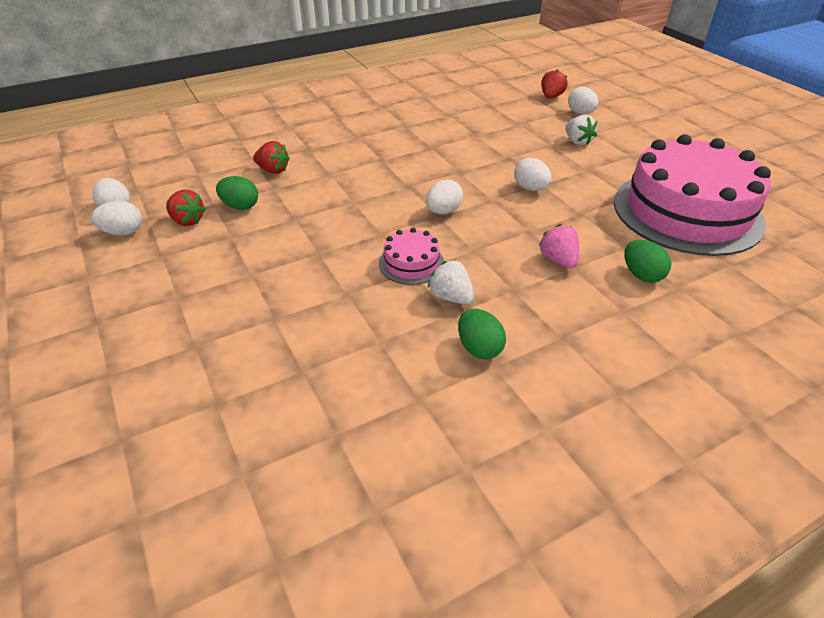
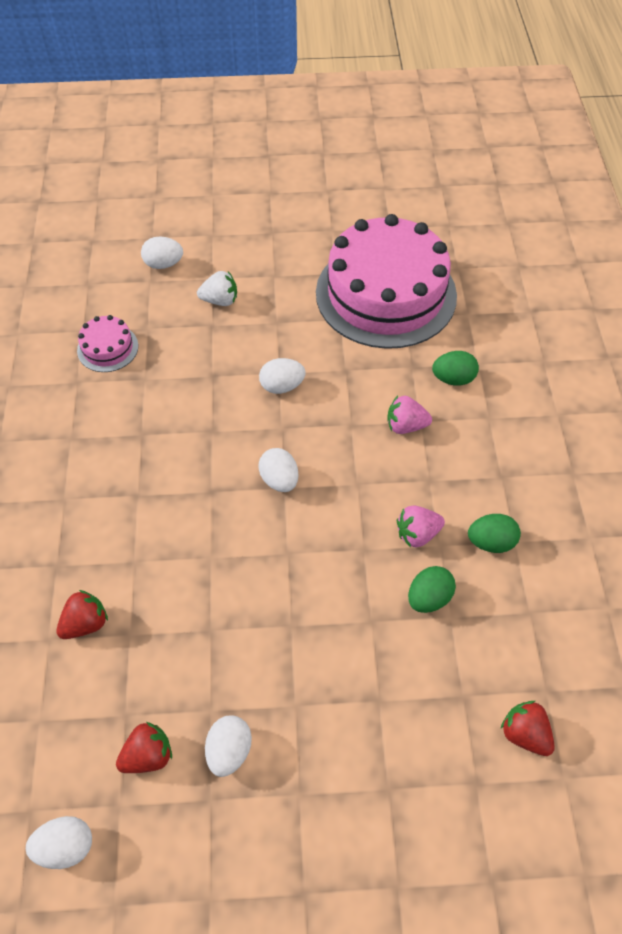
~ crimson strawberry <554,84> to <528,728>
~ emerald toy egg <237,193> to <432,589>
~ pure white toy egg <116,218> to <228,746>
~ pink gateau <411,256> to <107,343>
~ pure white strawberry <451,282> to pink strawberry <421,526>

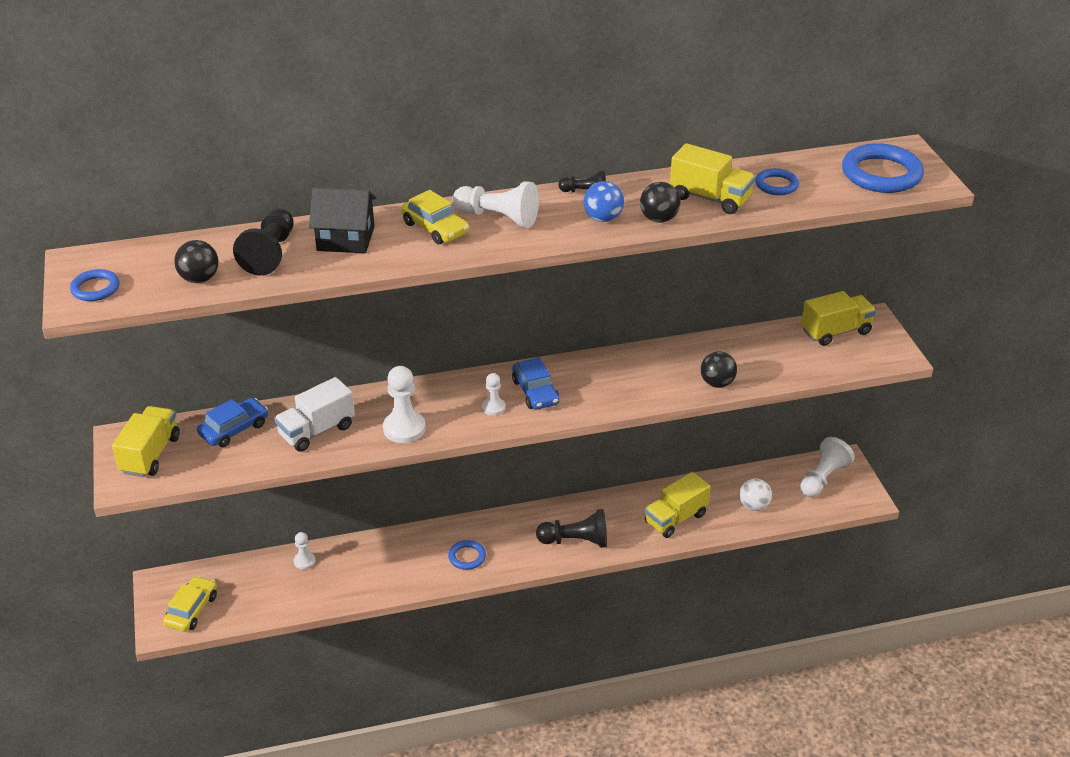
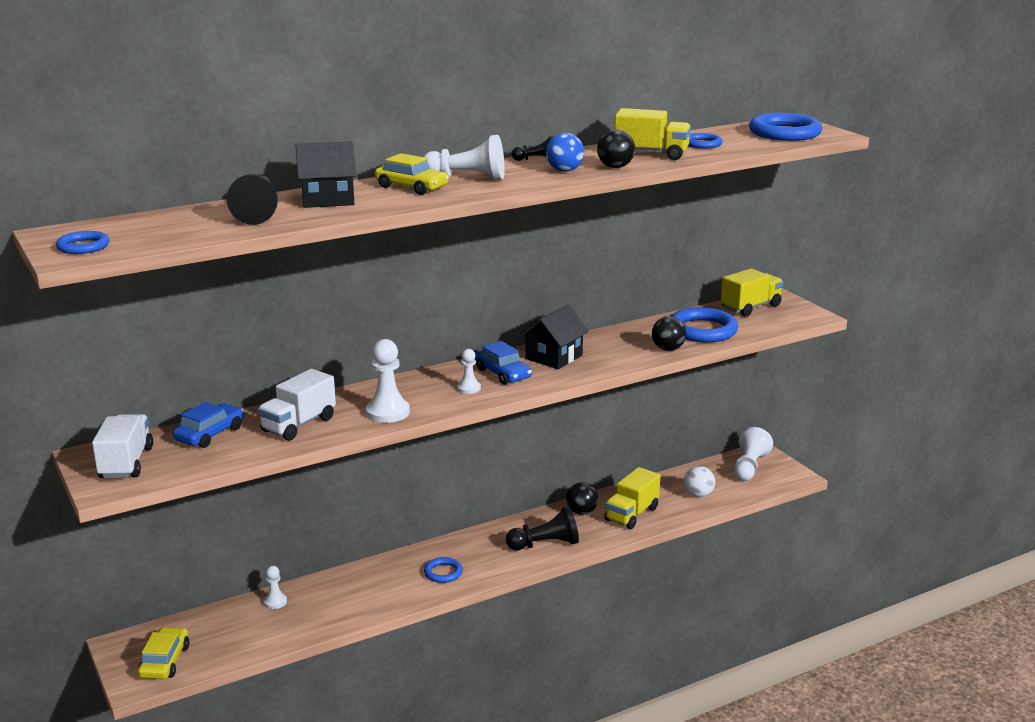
~ ebony play ball <196,261> to <582,498>
~ golden lorry <146,441> to pure white lorry <122,446>
+ ebony toy house <554,337>
+ royal blue ring <704,324>

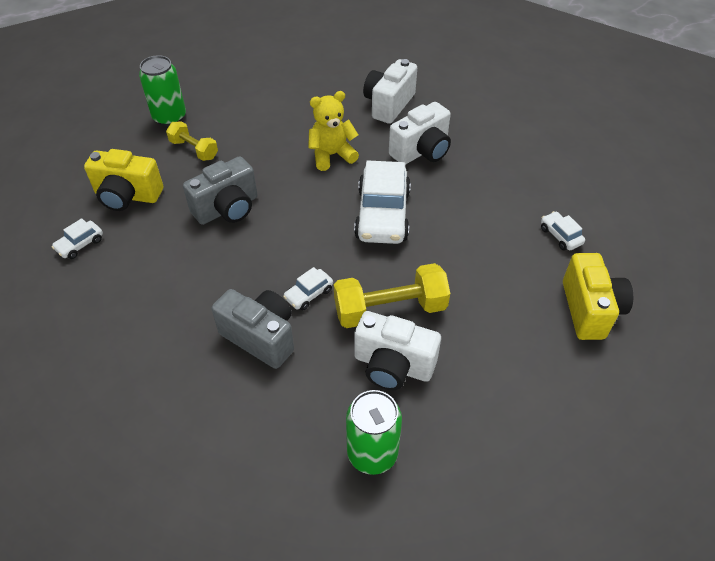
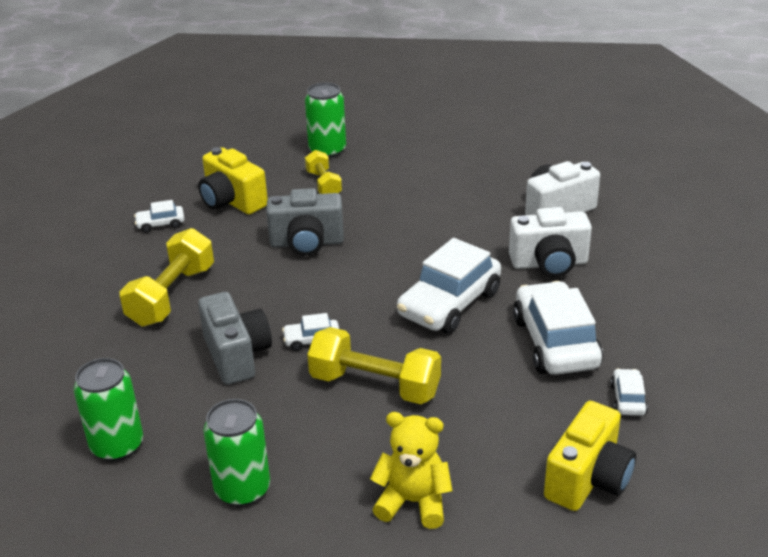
~ golden stuffed bear <333,131> to <411,470>
- pure white photo camera <397,350>
+ golden dumbbell <166,277>
+ pure white car <558,328>
+ emerald soda can <108,409>

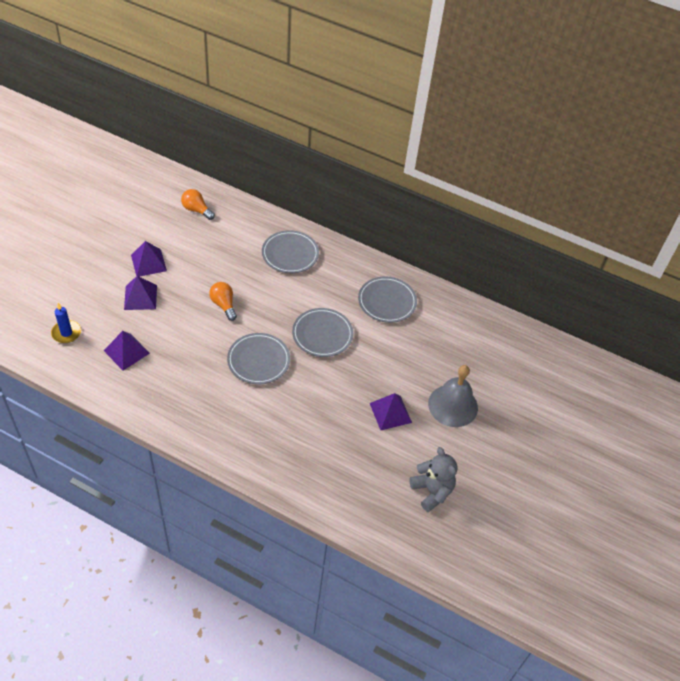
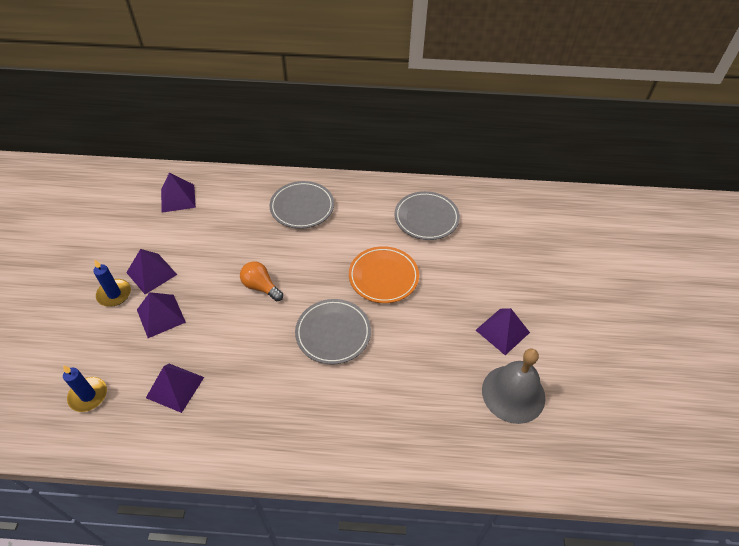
~ orange-coloured bulb <198,204> to violet solid pyramid <178,192>
~ grey dinner plate <322,332> to orange-coloured dinner plate <384,274>
~ grey school bell <453,396> to <513,386>
- grey stuffed bear <433,479>
+ royal blue wax candle <112,283>

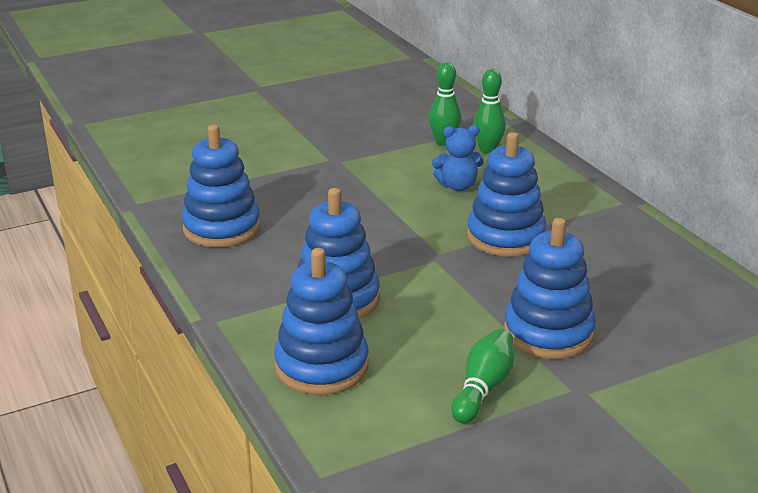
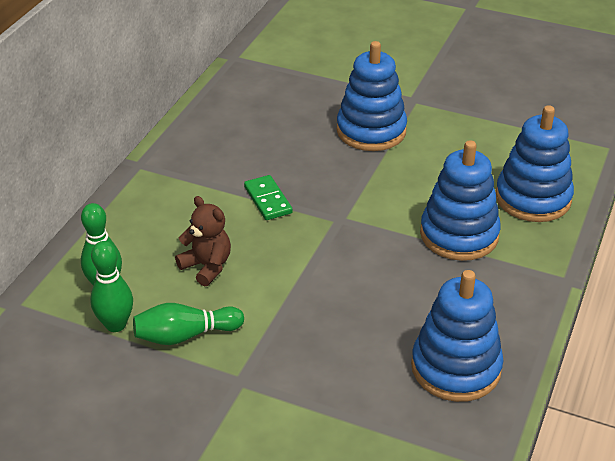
~ royal blue stuffed bear <457,158> to dark brown stuffed bear <203,241>
~ royal blue stacking toy <507,194> to emerald domino piece <268,197>
~ emerald bowling pin <482,376> to <188,324>

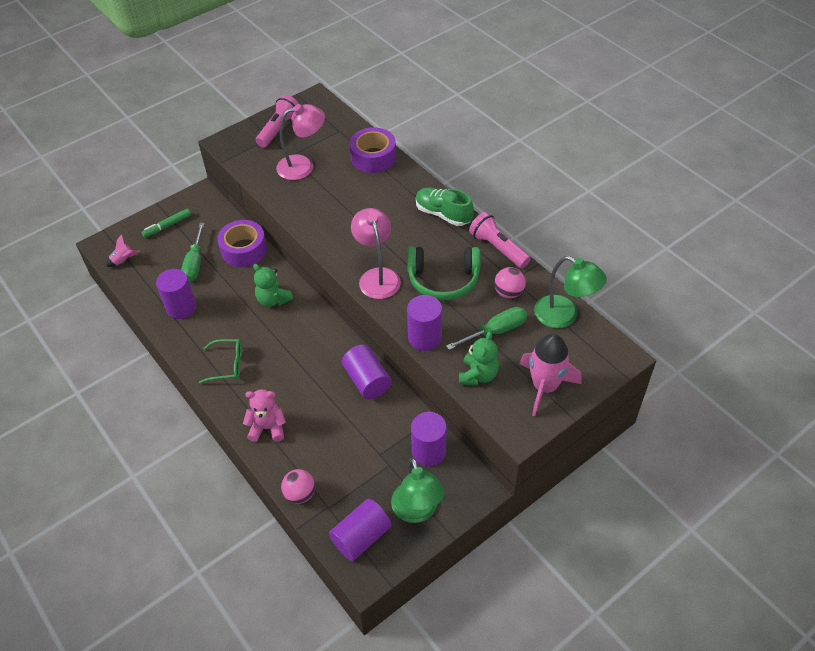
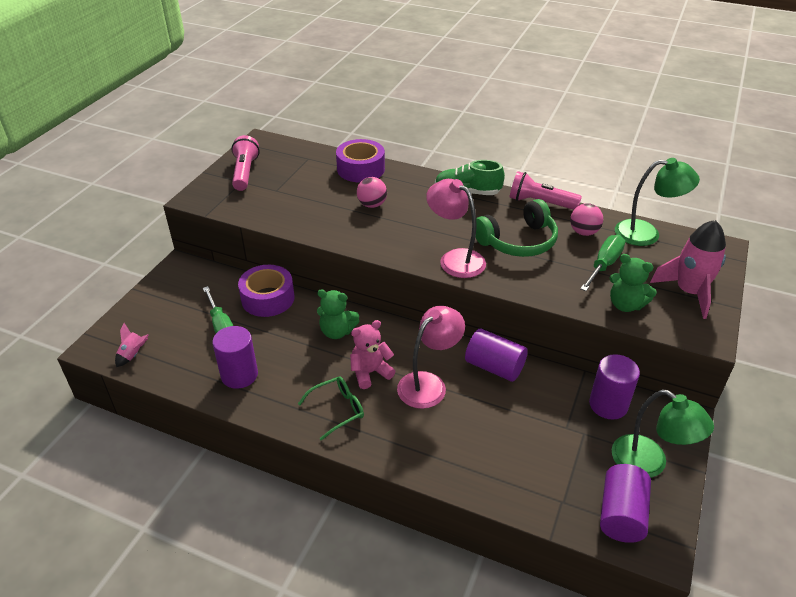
~ pink reading lamp <300,142> to <431,357>
- emerald marker pen <166,223>
- violet solid cylinder <424,323>
~ emerald stuffed bear <479,358> = <633,283> 135 degrees clockwise
~ pink stuffed bear <264,415> to <373,354>
~ pink play ball <298,486> to <372,192>

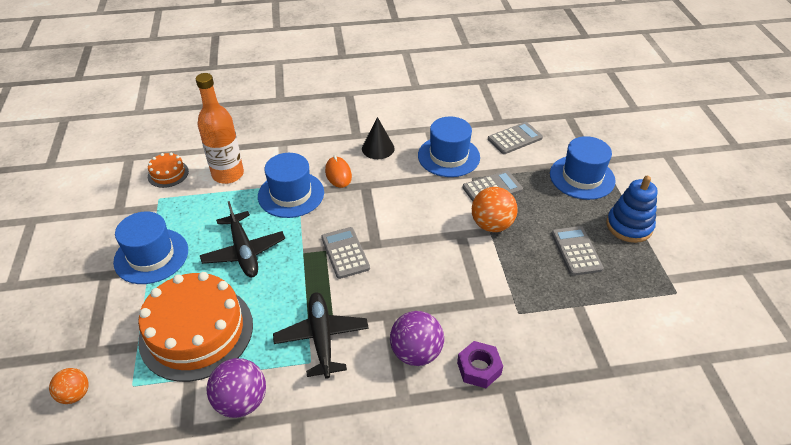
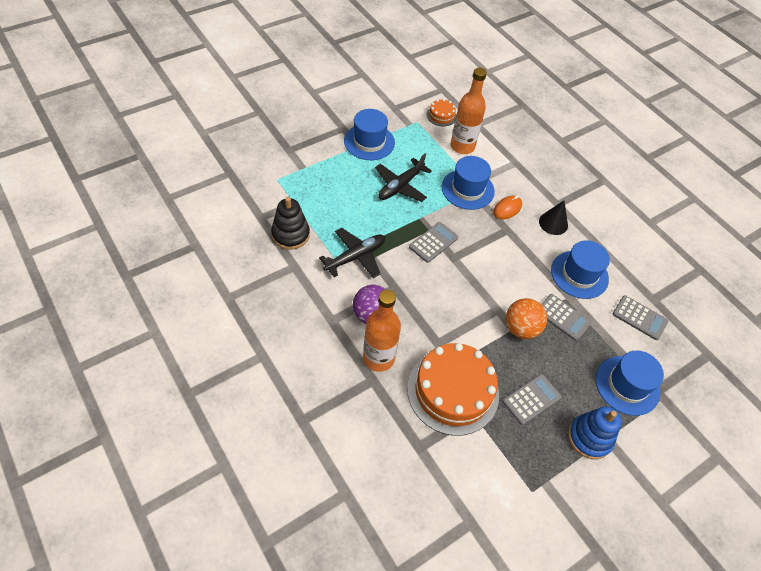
~ orange-coloured gateau <195,327> to <453,389>
~ violet hex nut <480,364> to orange-coloured bottle <382,331>
~ violet play ball <236,388> to ebony stacking toy <290,223>
- orange-coloured play ball <69,386>

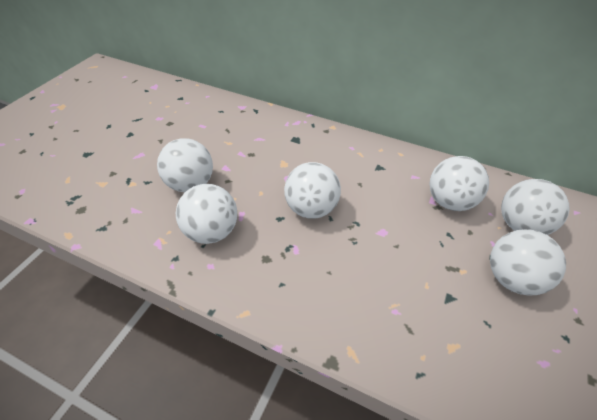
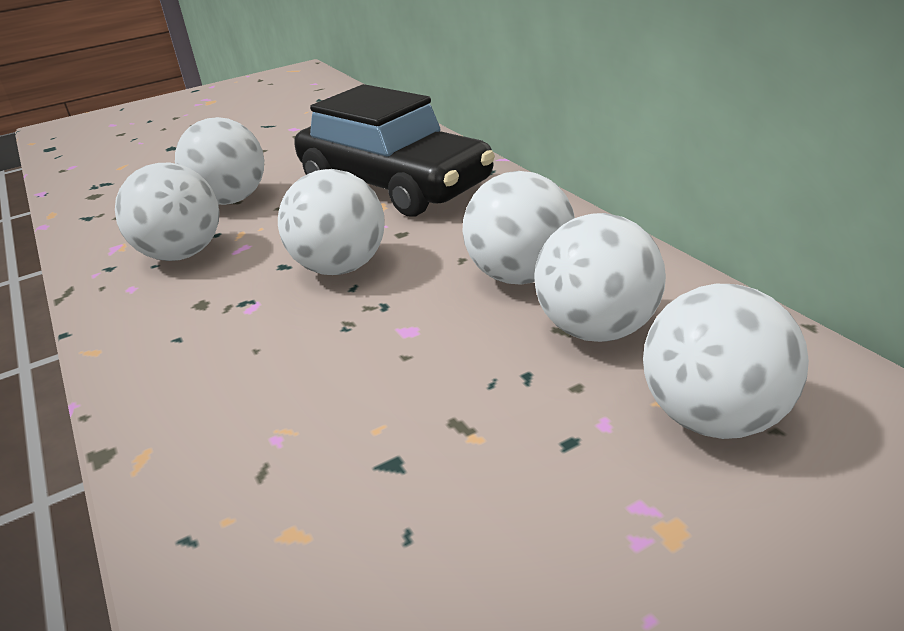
~ pure white play ball <528,262> to <518,228>
+ ebony car <395,150>

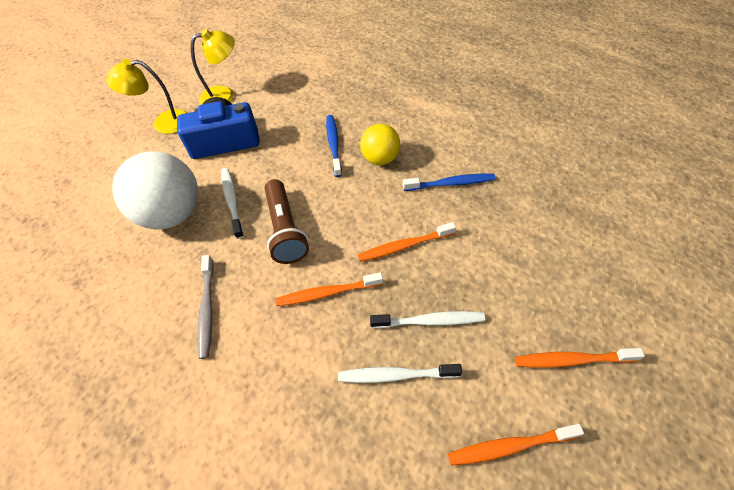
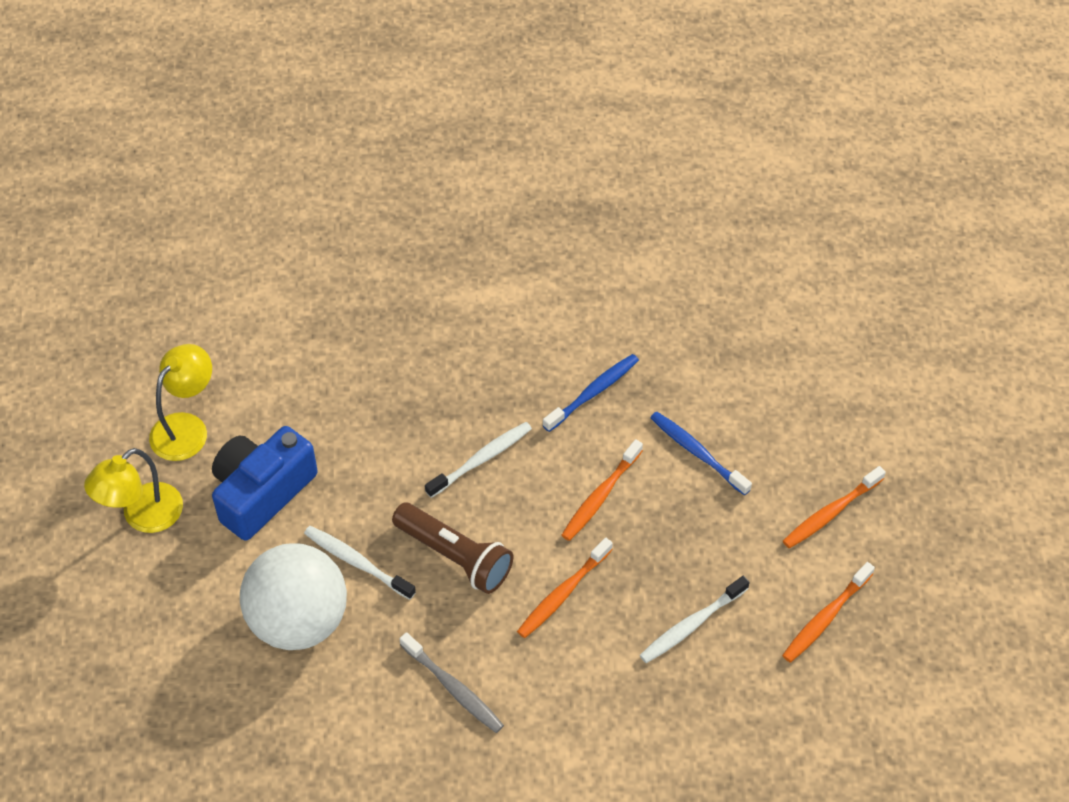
~ royal blue tooth brush <334,146> to <701,454>
- golden play ball <380,144>
~ pure white tooth brush <427,319> to <478,460>

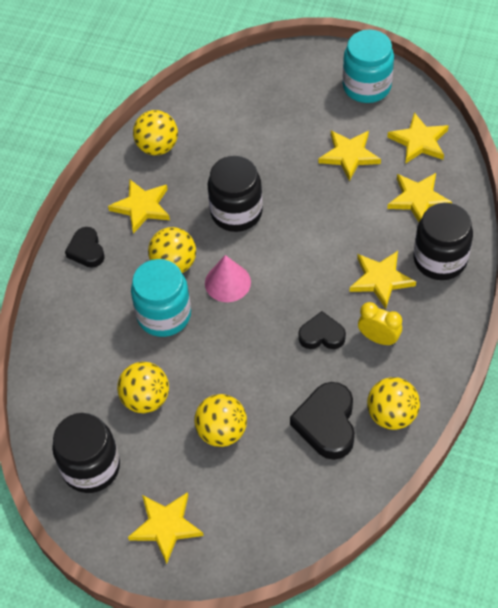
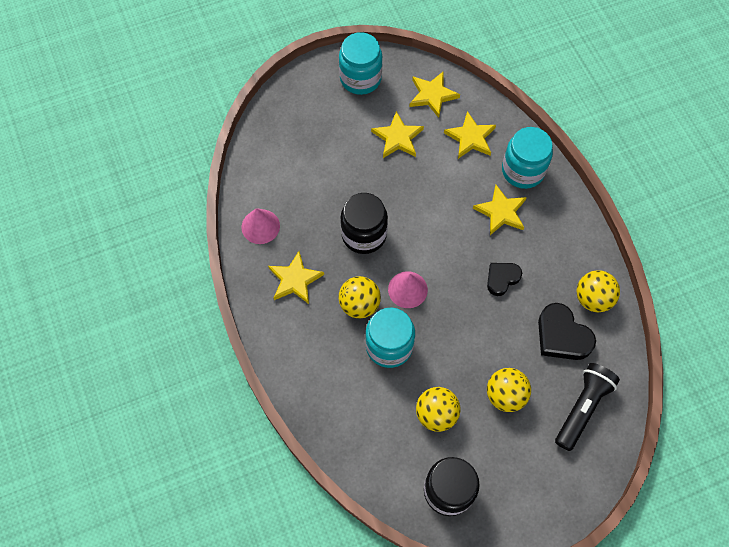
~ golden play ball <155,132> to pink cone shape <260,226>
~ ebony jar <443,241> to teal jar <527,158>
- ebony heart <85,247>
- golden alarm clock <380,324>
- golden five-pointed star <166,528>
+ ebony torch <587,407>

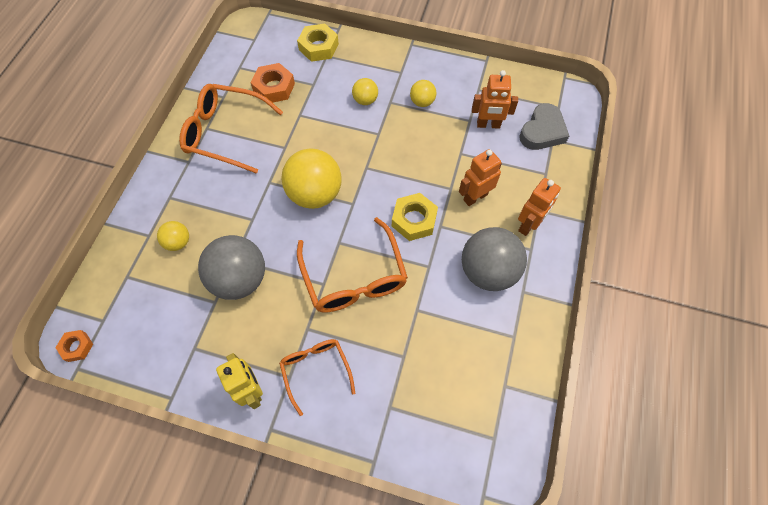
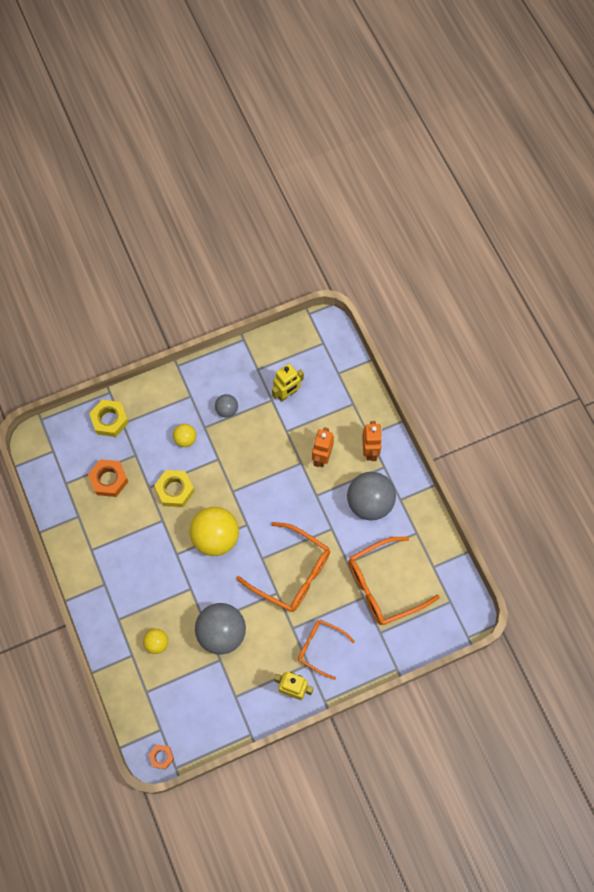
~ orange-coloured robot <495,99> to golden robot <288,382>
~ golden play ball <423,93> to grey play ball <226,406>
~ orange-coloured glasses <231,129> to <394,581>
- grey heart <544,126>
~ golden hex nut <415,217> to <174,488>

